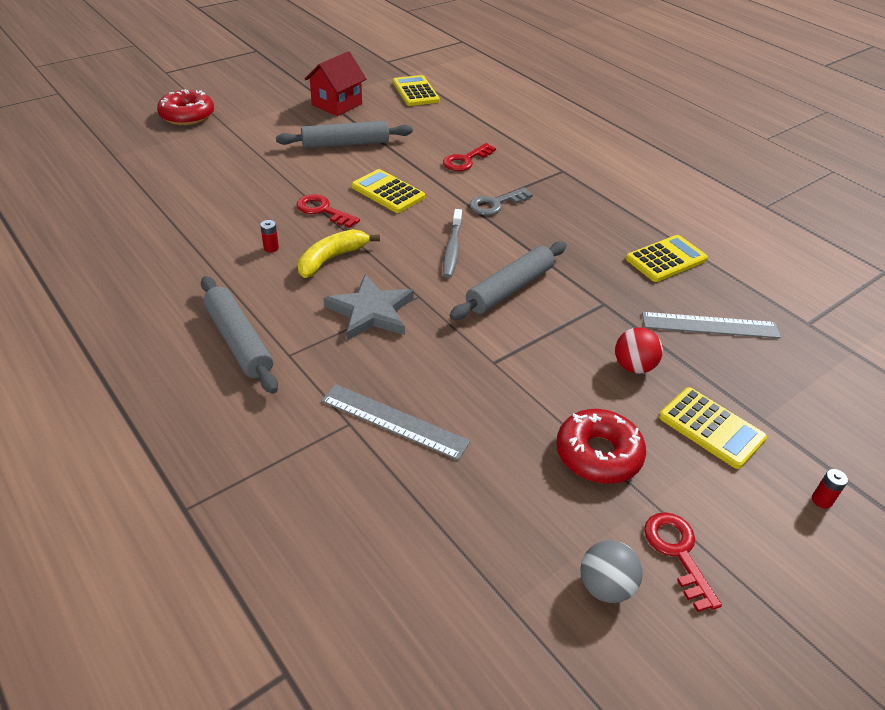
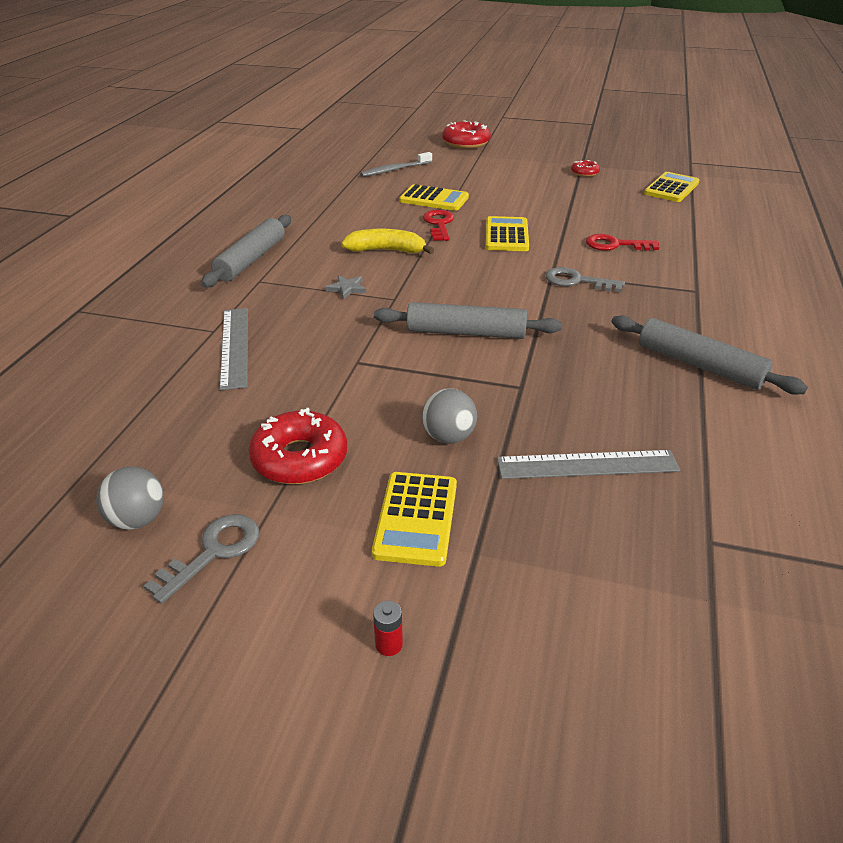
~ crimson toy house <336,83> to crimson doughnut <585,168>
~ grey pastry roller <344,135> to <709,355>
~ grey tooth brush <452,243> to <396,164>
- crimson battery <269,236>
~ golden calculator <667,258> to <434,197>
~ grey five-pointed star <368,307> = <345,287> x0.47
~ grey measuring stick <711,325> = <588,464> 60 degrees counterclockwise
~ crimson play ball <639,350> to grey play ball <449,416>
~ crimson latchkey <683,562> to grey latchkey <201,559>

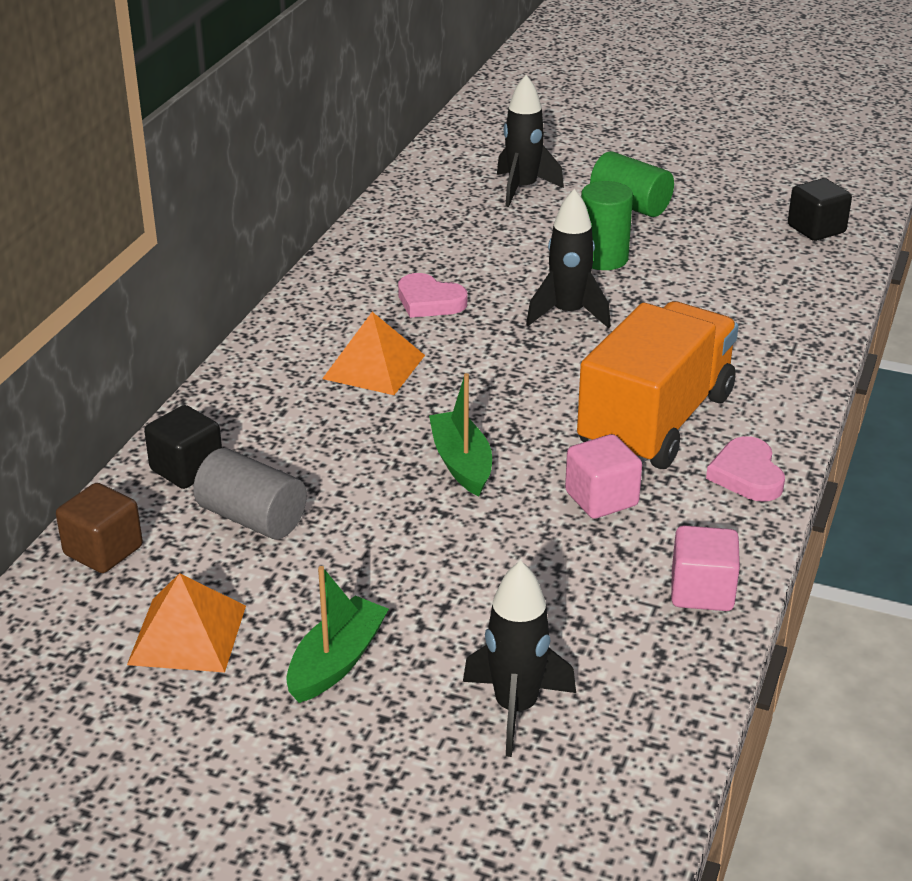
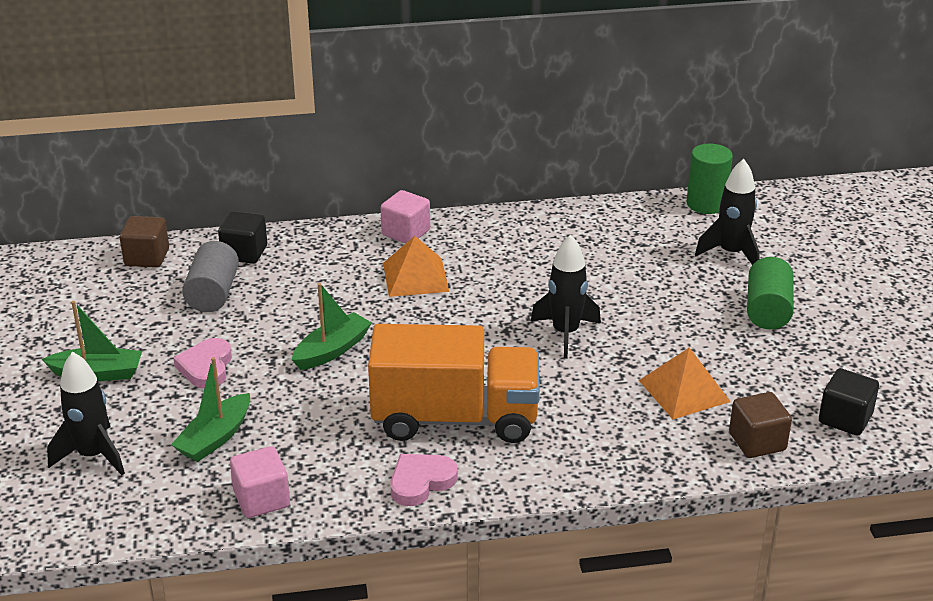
~ emerald solid cylinder <607,225> to <710,179>
~ pink heart <432,295> to <202,363>
~ pink cube <603,476> to <405,217>
~ orange-coloured solid pyramid <186,623> to <685,383>
+ emerald toy boat <210,409>
+ dark brown cube <760,425>

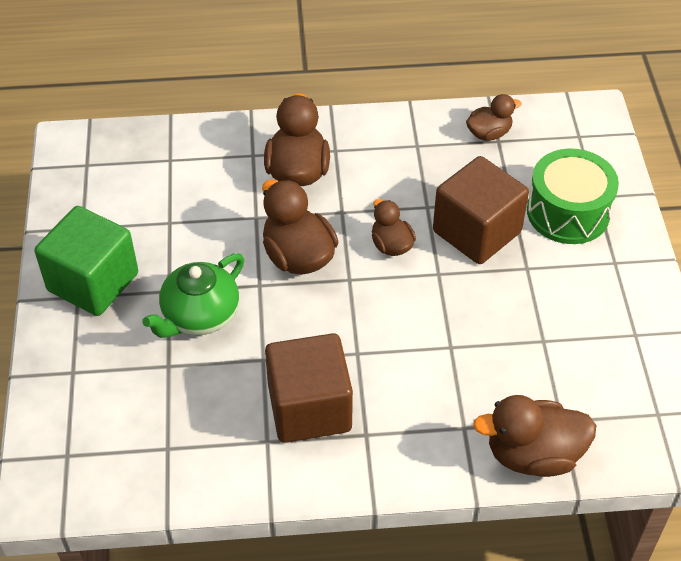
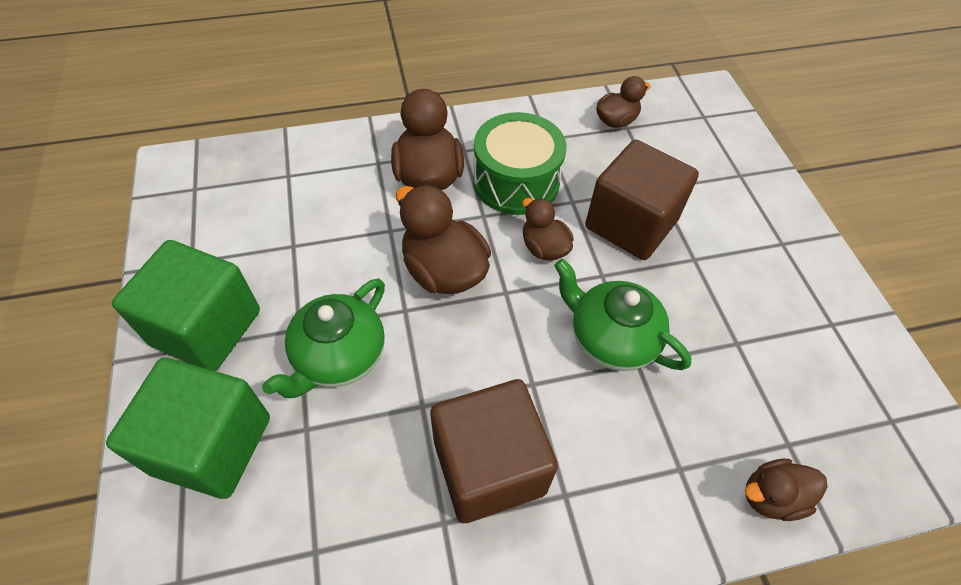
~ emerald drum <573,196> to <519,163>
~ dark brown rubber duck <534,436> = <786,490> x0.60
+ emerald tea pot <622,315>
+ emerald cube <188,428>

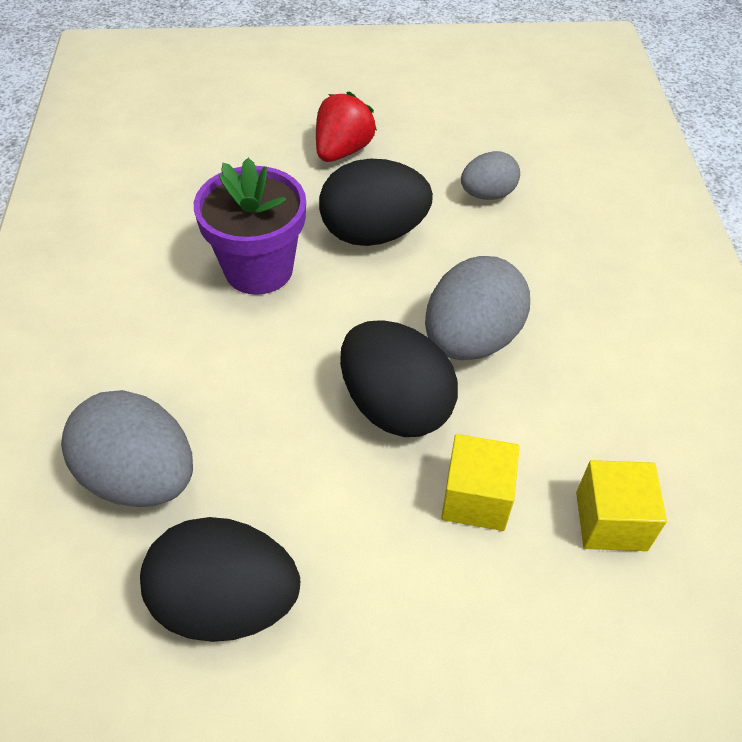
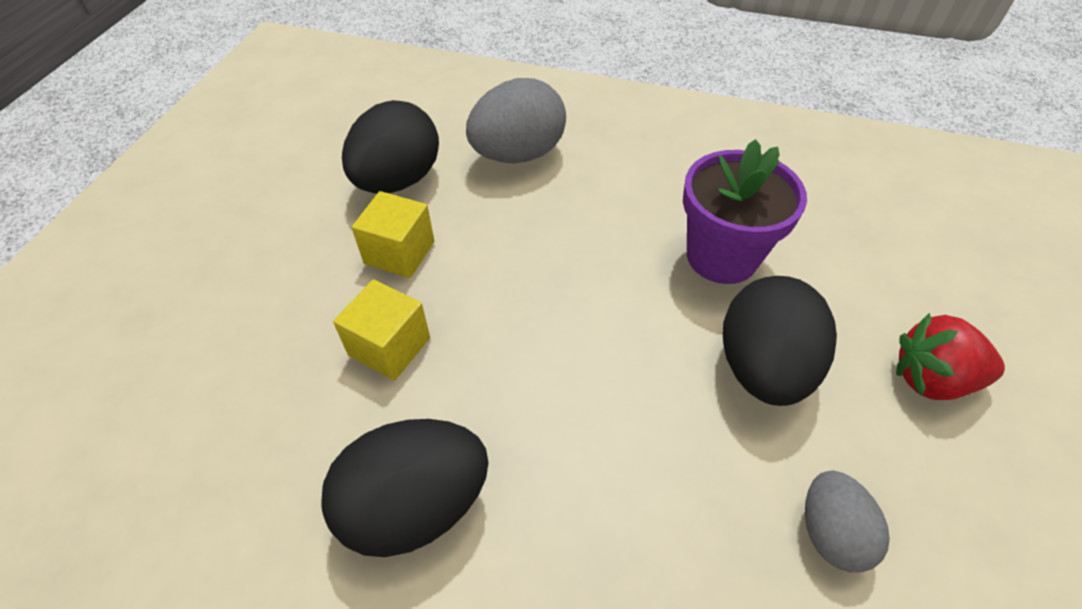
~ crimson strawberry <346,126> = <950,356> 135 degrees clockwise
- grey toy egg <477,308>
~ ebony toy egg <399,378> to <405,488>
~ golden cube <621,505> to <392,234>

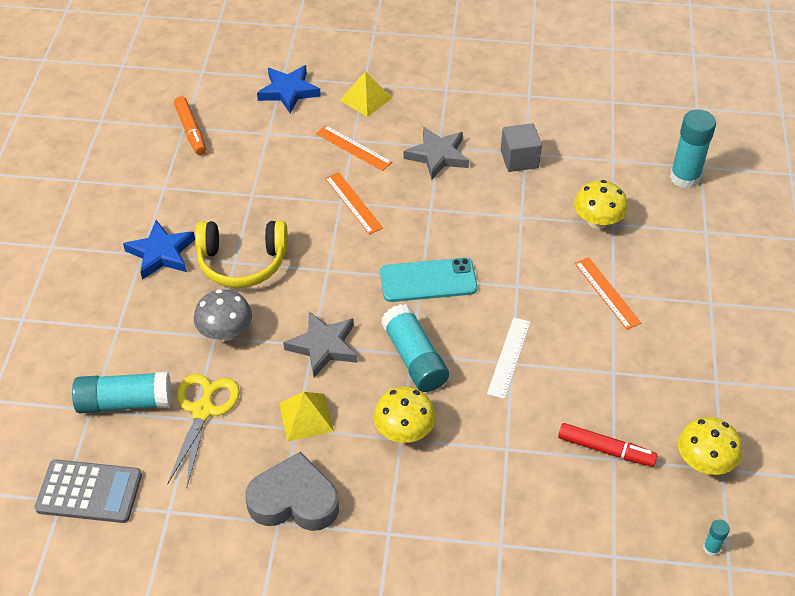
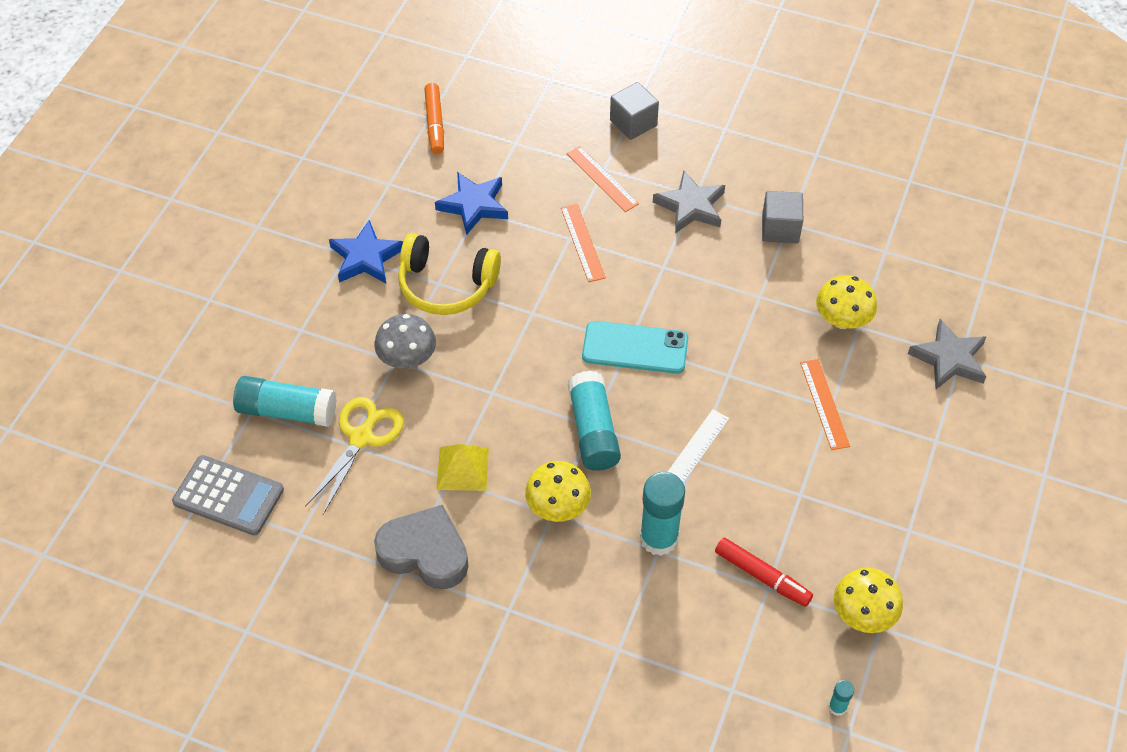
~ royal blue five-pointed star <289,89> to <471,203>
~ golden solid pyramid <366,94> to grey cube <634,111>
~ teal stick of glue <693,149> to <662,514>
~ grey five-pointed star <320,344> to <947,354>

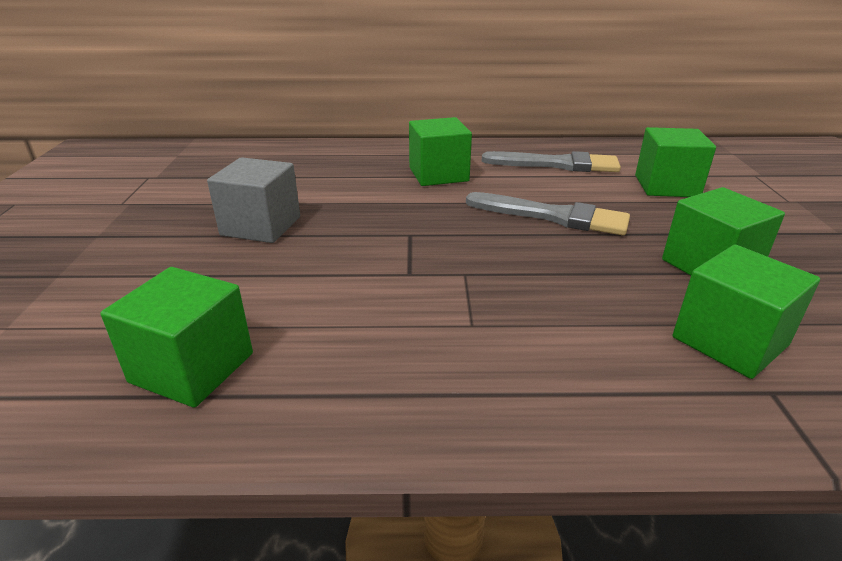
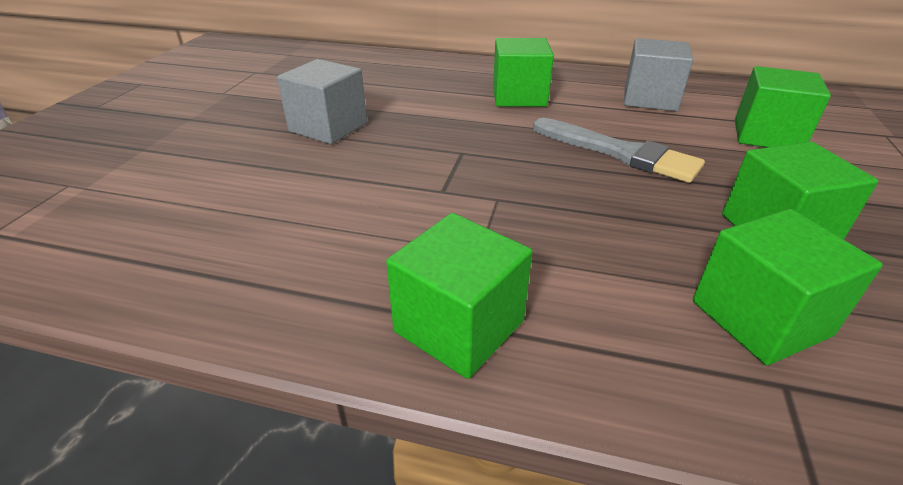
~ grey paint brush <551,161> to grey cube <658,74>
~ emerald cube <176,337> to <459,296>

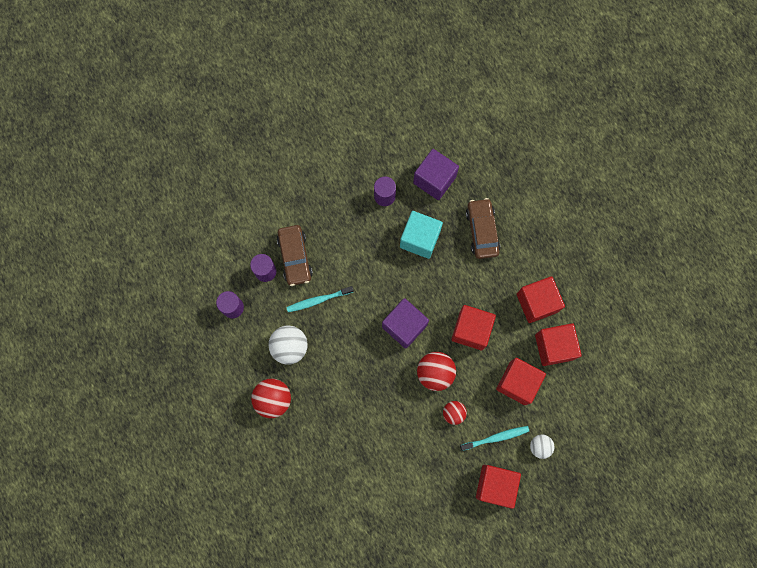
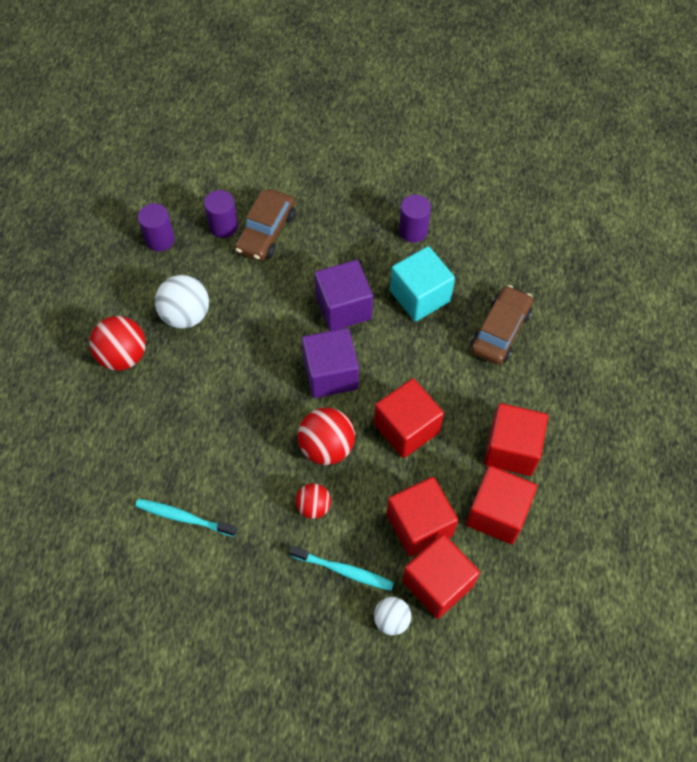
~ violet cube <436,174> to <343,295>
~ teal tooth brush <320,299> to <186,518>
~ crimson cube <498,487> to <441,576>

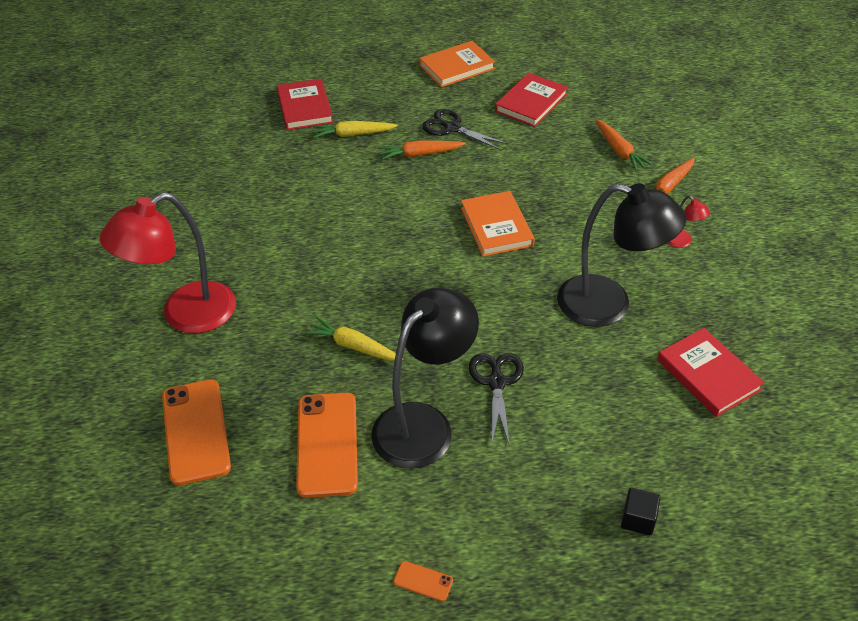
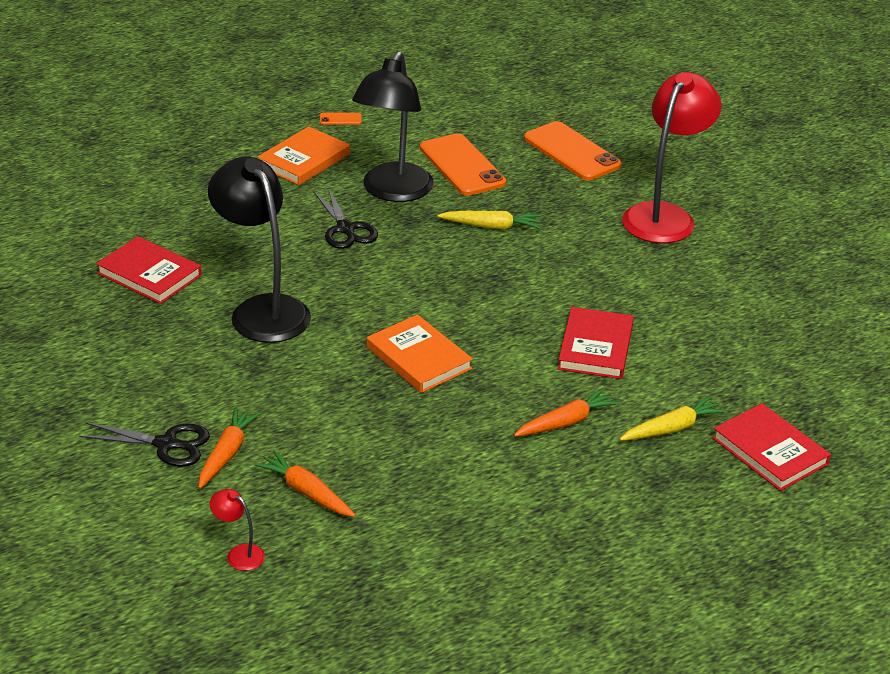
~ orange-coloured hardcover <457,64> to <303,155>
~ crimson hardcover <531,100> to <596,343>
~ ebony pair of scissors <465,129> to <144,445>
~ ebony reading lamp <622,255> = <259,250> 60 degrees clockwise
~ crimson reading lamp <689,221> to <237,530>
- ebony cube <641,511>

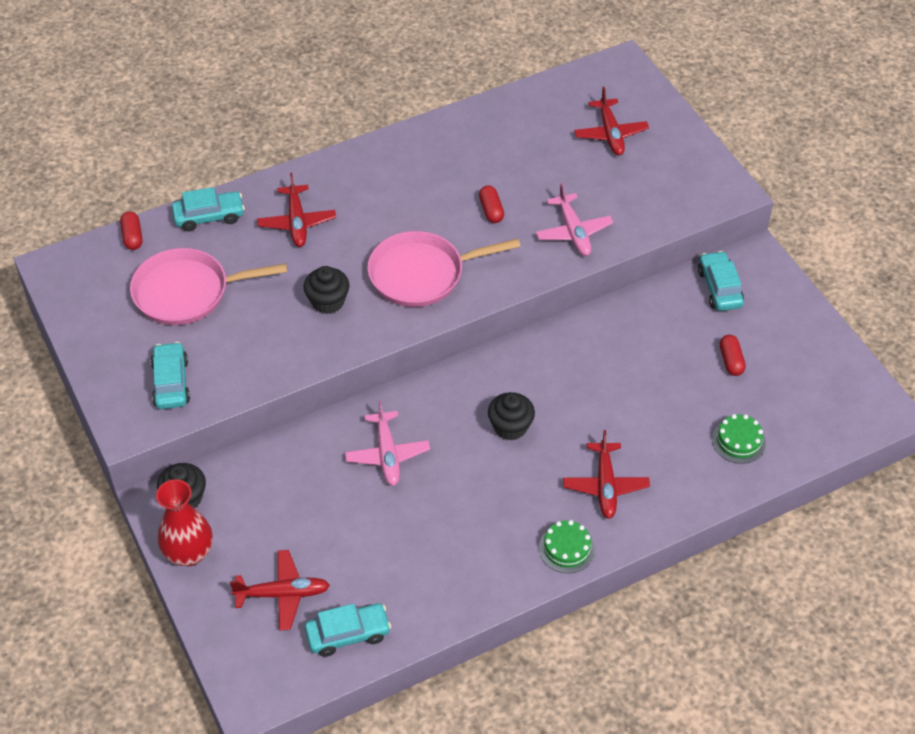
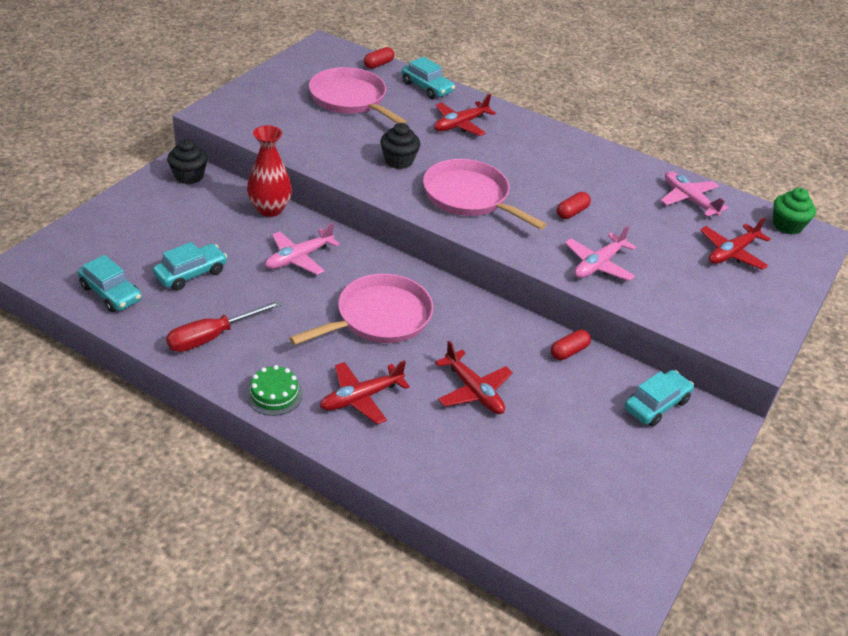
~ crimson capsule <733,355> to <571,345>
~ teal car <170,375> to <190,266>
~ ebony cupcake <511,416> to pink skillet <361,309>
- emerald gateau <739,439>
~ crimson vase <184,522> to <269,171>
~ crimson toy plane <280,590> to <474,377>
+ pink toy plane <694,194>
+ emerald cupcake <794,211>
+ crimson hand screwdriver <224,326>

